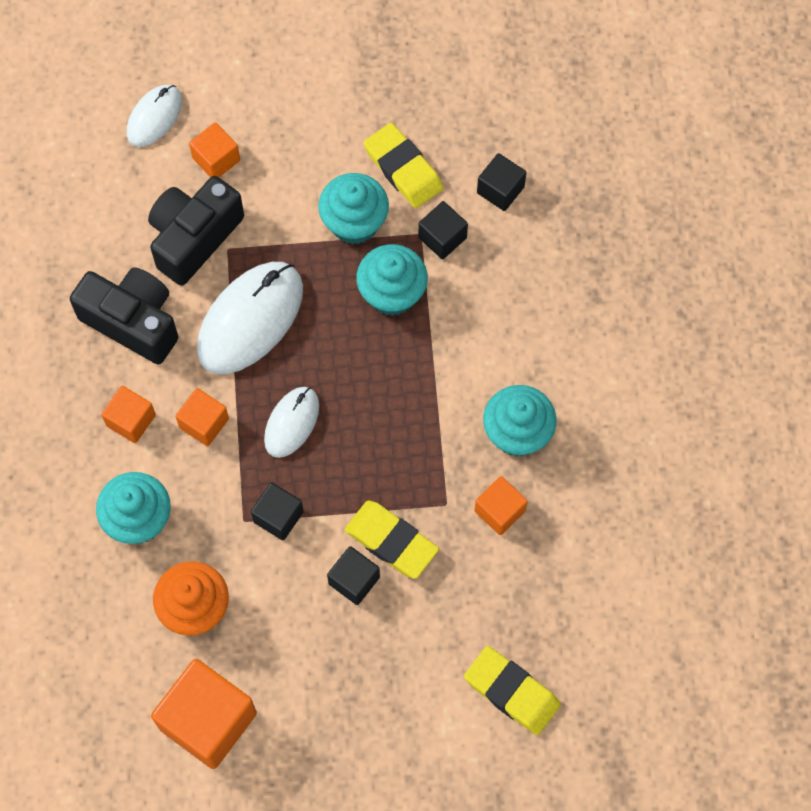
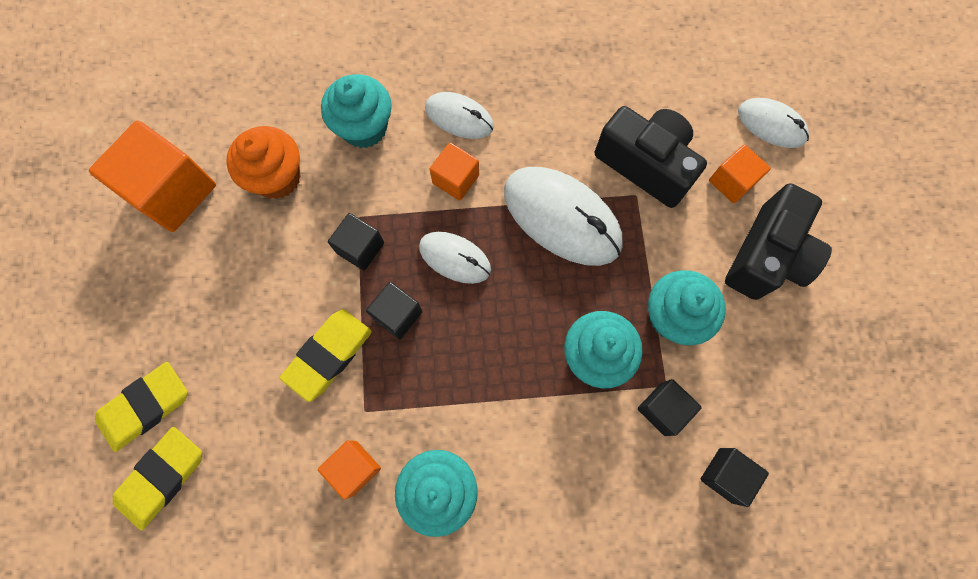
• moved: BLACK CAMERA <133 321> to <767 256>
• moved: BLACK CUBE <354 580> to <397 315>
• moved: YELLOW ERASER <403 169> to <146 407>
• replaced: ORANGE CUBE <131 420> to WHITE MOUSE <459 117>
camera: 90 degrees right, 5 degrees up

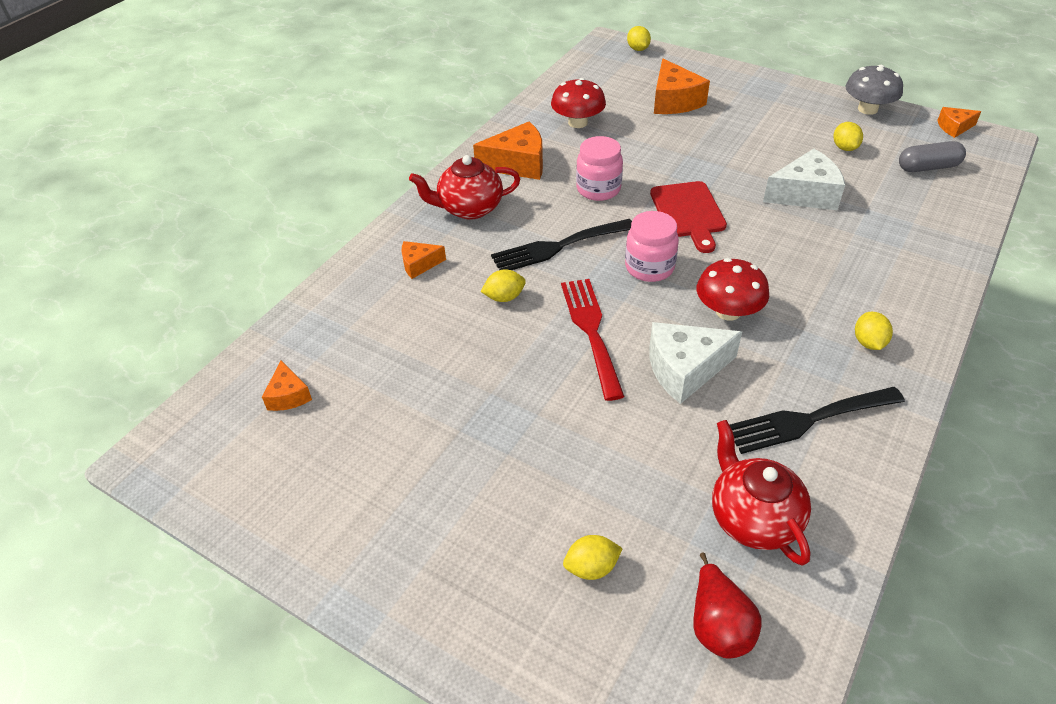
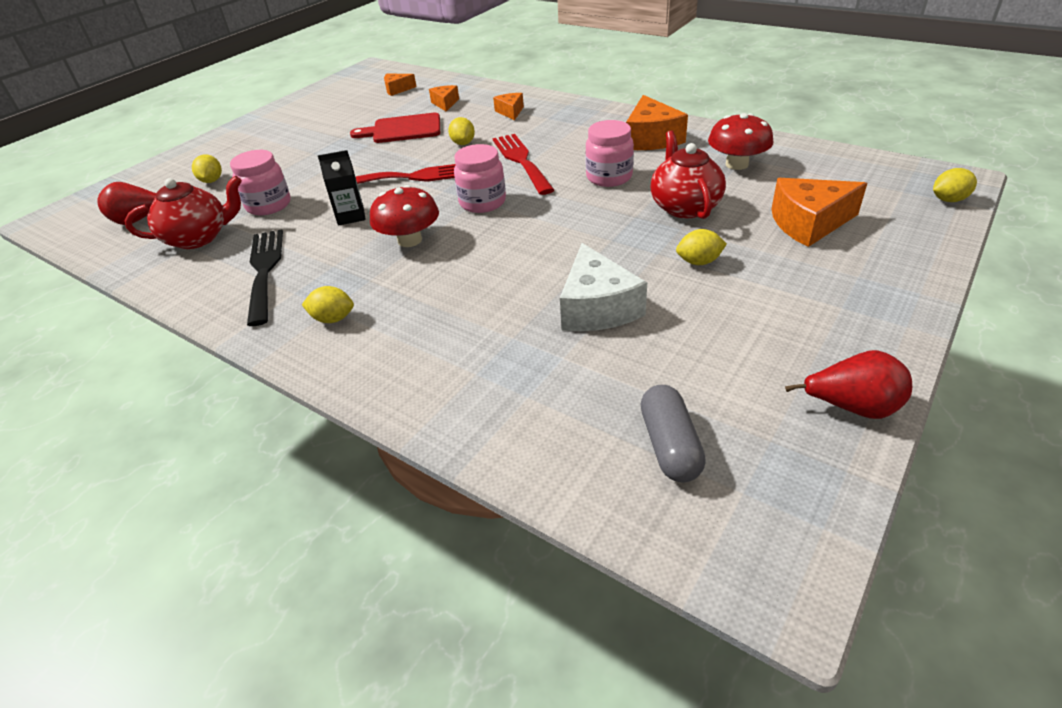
• added: PINK JAR <269 205>
• moved: RED TEAPOT <469 208> to <684 206>
• moved: RED CUTTING BOARD <688 213> to <403 129>
• moved: YELLOW LEMON <844 148> to <699 262>
• moved: ORANGE CHEESE <954 127> to <445 103>
• replaced: WHITE CHEESE <685 369> to BLACK CARTON <351 216>
• replaced: GREY MUSHROOM <867 109> to RED PEAR <851 407>
• recoloured: BLACK FORK <558 247> to RED FORK <521 161>
camera: 95 degrees right, 5 degrees down

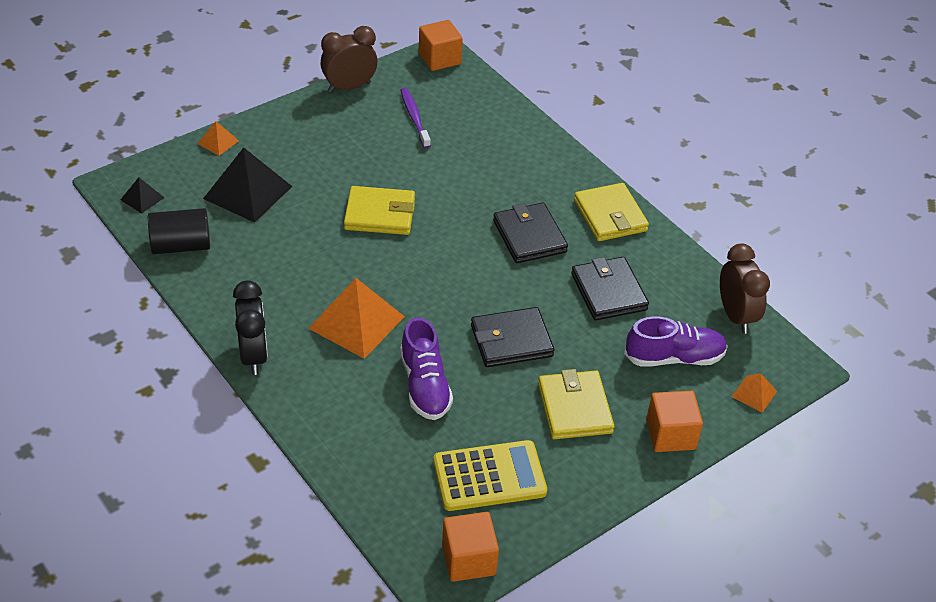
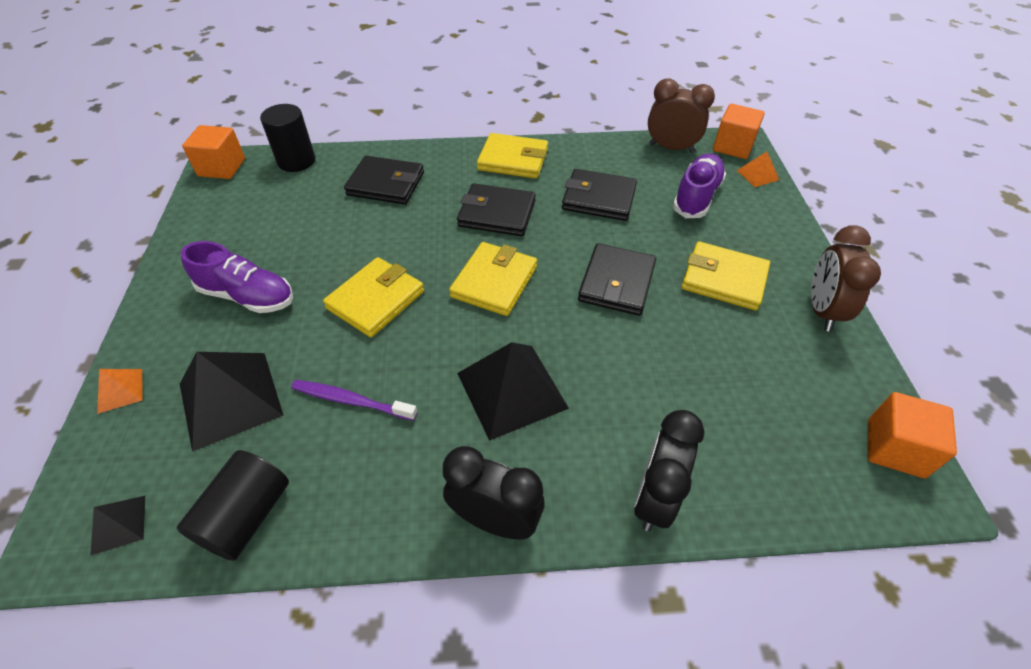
• removed: YELLOW CALCULATOR <489 476>
• added: BLACK CYLINDER <296 161>
• added: BLACK WALLET <386 184>
• added: YELLOW WALLET <494 282>
• added: BLACK CLOCK <654 498>
• moved: BROWN CLOCK <349 87> to <822 310>
• moved: PURPLE SHOE <425 385> to <247 296>
• moved: PURPLE TOOTHBRUSH <414 118> to <351 400>
• moved: ORANGE CUBE <670 434> to <733 146>
• recoloured: ORANGE PYRAMID <356 322> to BLACK PYRAMID <512 390>
camera: 55 degrees left, 5 degrees up

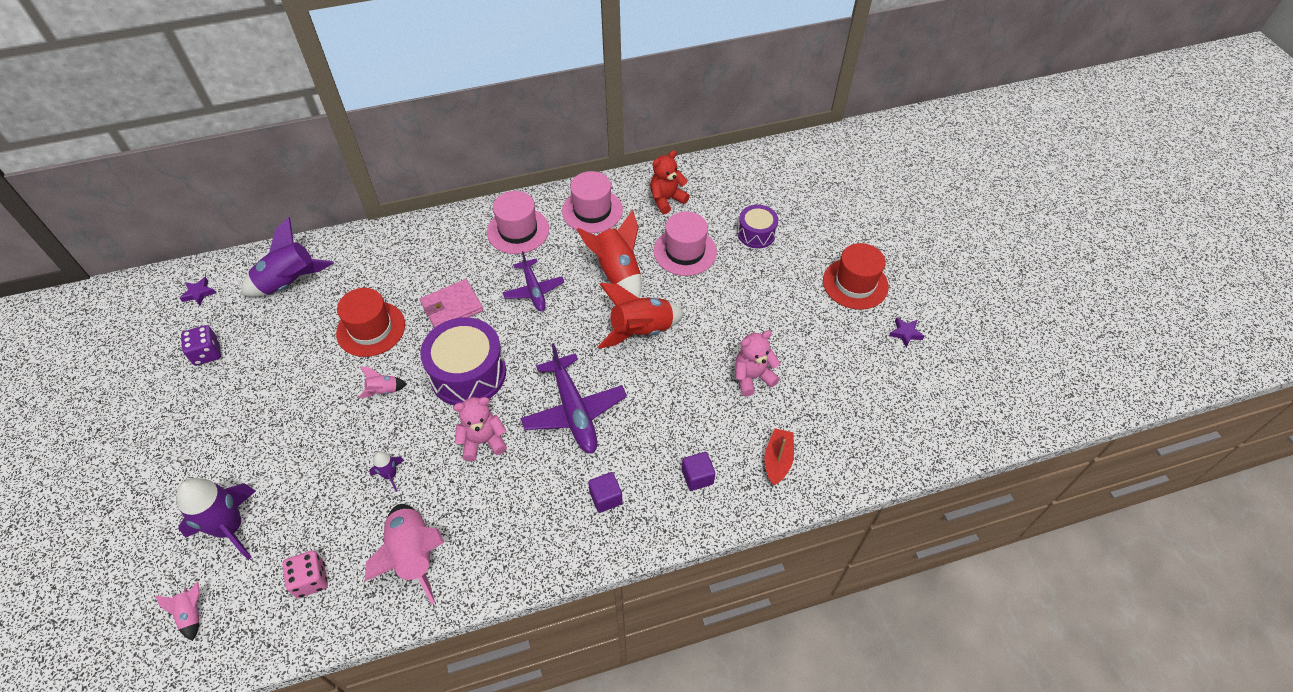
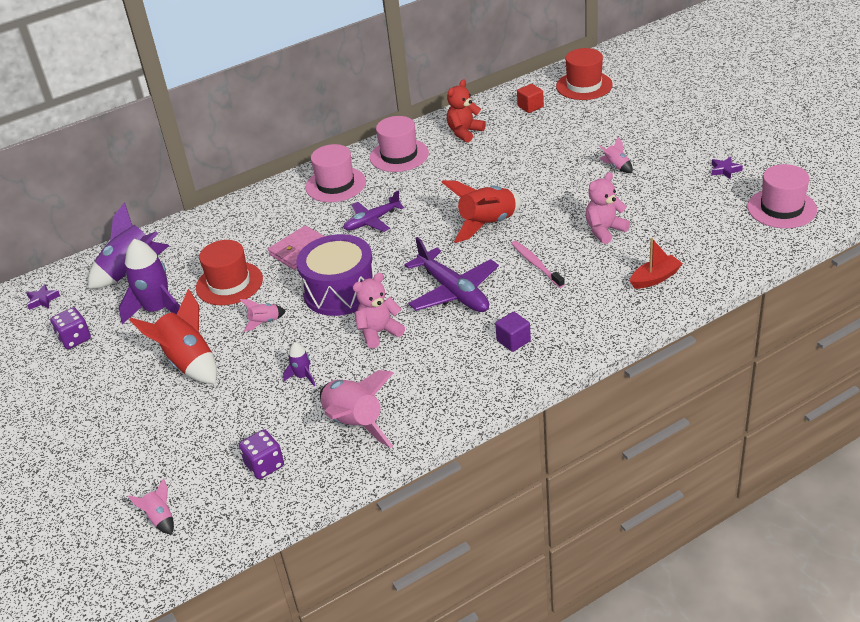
• removed: PURPLE CUBE <697 477>
• removed: PURPLE DRUM <756 234>
• added: PINK TOOTHBRUSH <536 264>
• added: RED CUBE <530 107>
• added: PINK ROCKET <616 166>
• moved: PURPLE ROCKET <230 528> to <158 310>
• moved: RED ROCKET <617 273> to <188 362>
• moved: PINK HAT <685 251> to <781 208>
• moved: RED HAT <855 284> to <584 86>
• recoloured: PINK DICE <311 580> to PURPLE DICE <264 465>
• turned: PURPLE PLANE <534 290> = <372 221> 90 degrees clockwise
• turned: RED BOAT <777 460> = <655 278> 60 degrees clockwise
camera: 10 degrees left, 15 degrees down

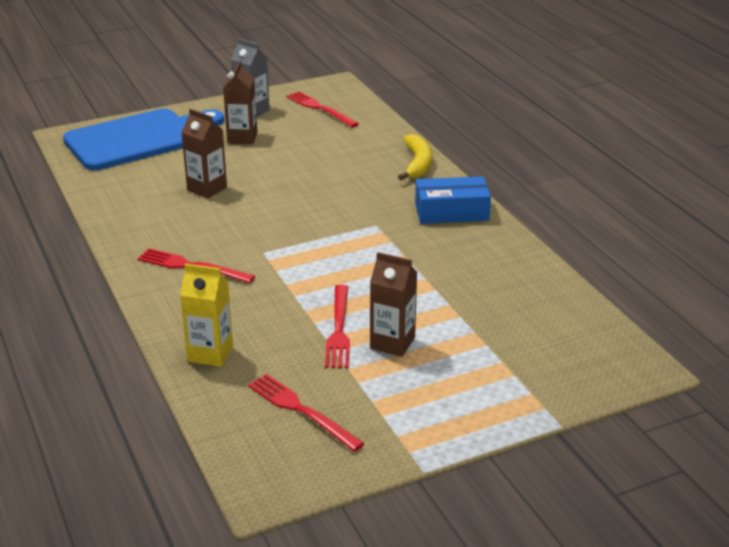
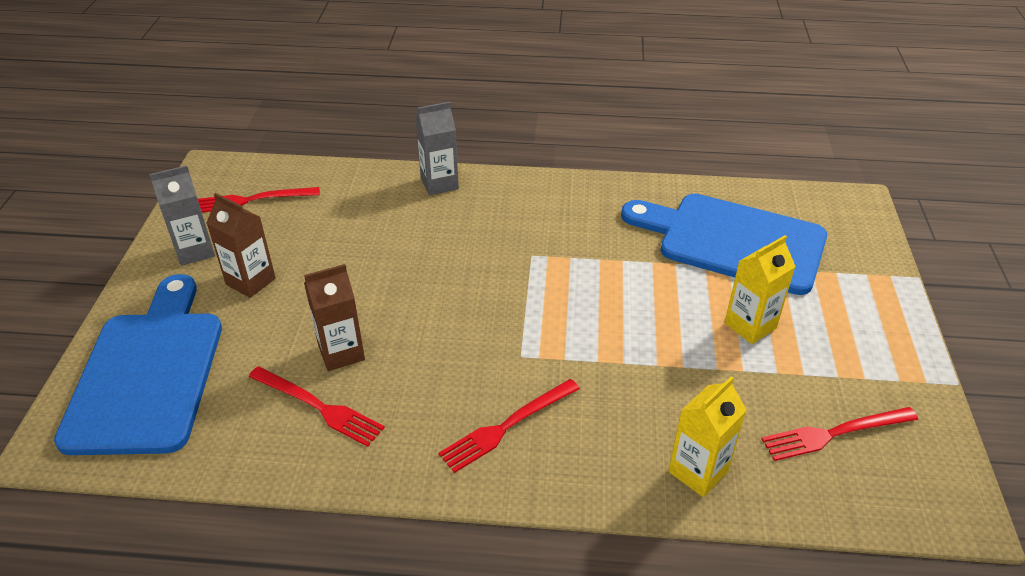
• removed: BLUE BOX <451 212>
• added: BLUE CUTTING BOARD <733 241>
• moved: RED FORK <338 329> to <318 407>
• replaced: YELLOW BANANA <417 164> to GREY CARTON <439 183>
• recoloured: BROWN CARTON <392 343> to YELLOW CARTON <750 326>
camera: 60 degrees left, 10 degrees up

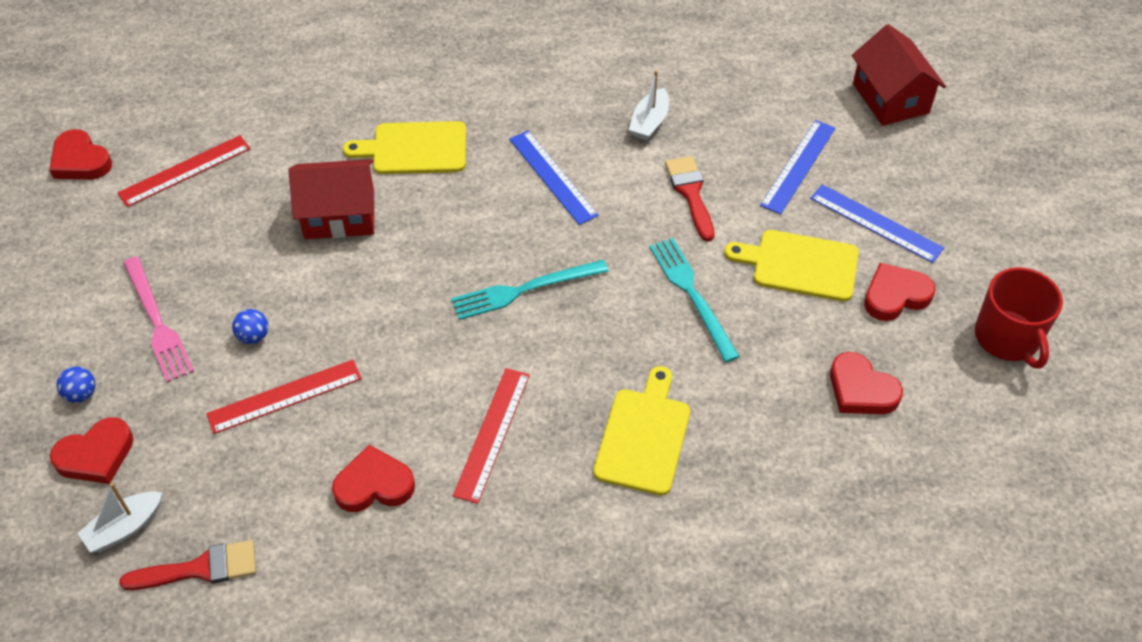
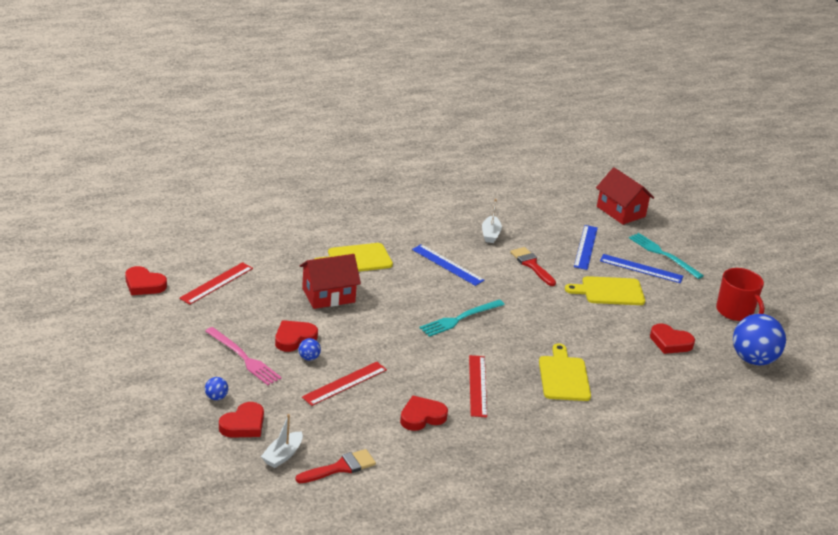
• added: BLUE BALL <753 359>
• moved: TURQUOISE FORK <692 294> to <663 254>
• moved: RED HEART <895 296> to <294 338>
camera: 20 degrees left, 20 degrees down

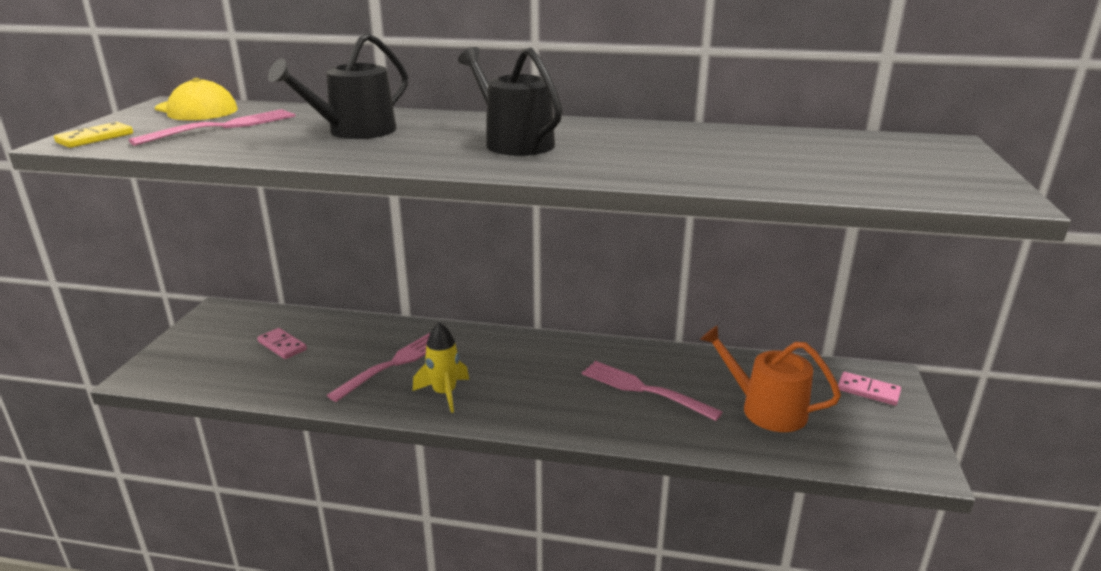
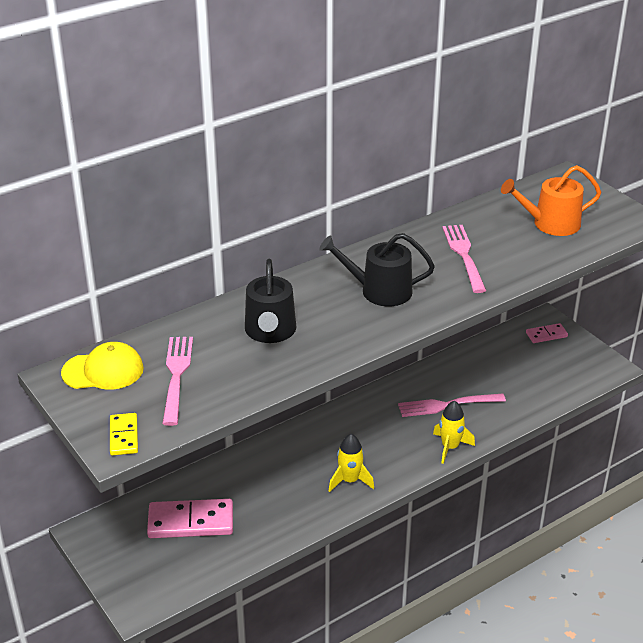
• added: YELLOW ROCKET <450 447>
• moved: PINK FORK <393 364> to <464 255>
• moved: ORANGE WATERING CAN <766 409> to <550 224>
• resized: PINK DOMINO <282 345> = <191 522> x1.84
camera: 45 degrees left, 10 degrees up

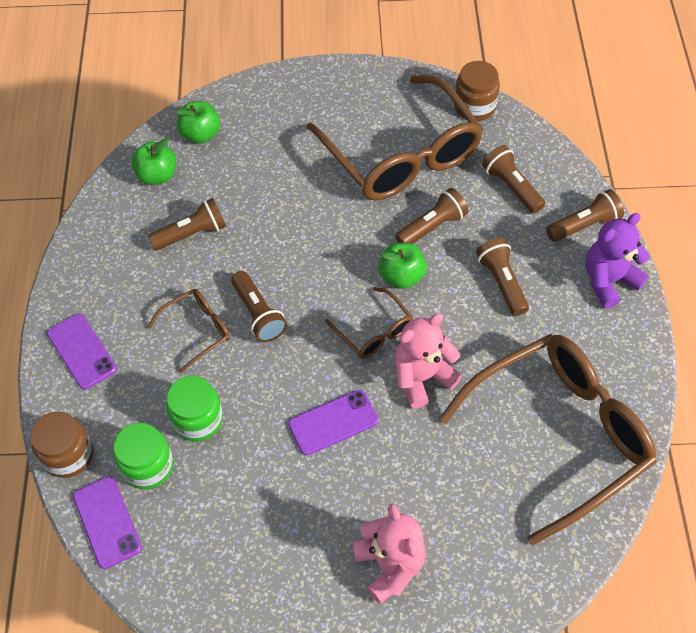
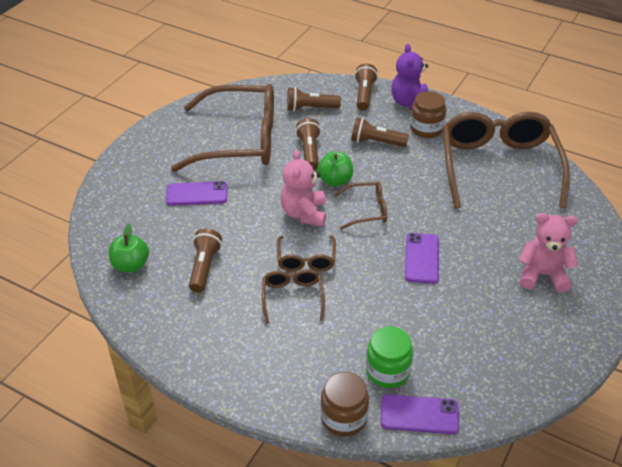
• removed: GREEN JAR <198 419>
• removed: GREEN APPLE <201 134>
• moved: PURPLE PHONE <81 351> to <197 194>
• moved: PINK TEDDY BEAR <422 377> to <304 213>
• moved: BROWN JAR <474 106> to <426 129>
• replaced: BROWN FLASHLIGHT <258 314> to BROWN GLASSES <306 260>
camera: 60 degrees left, 15 degrees down

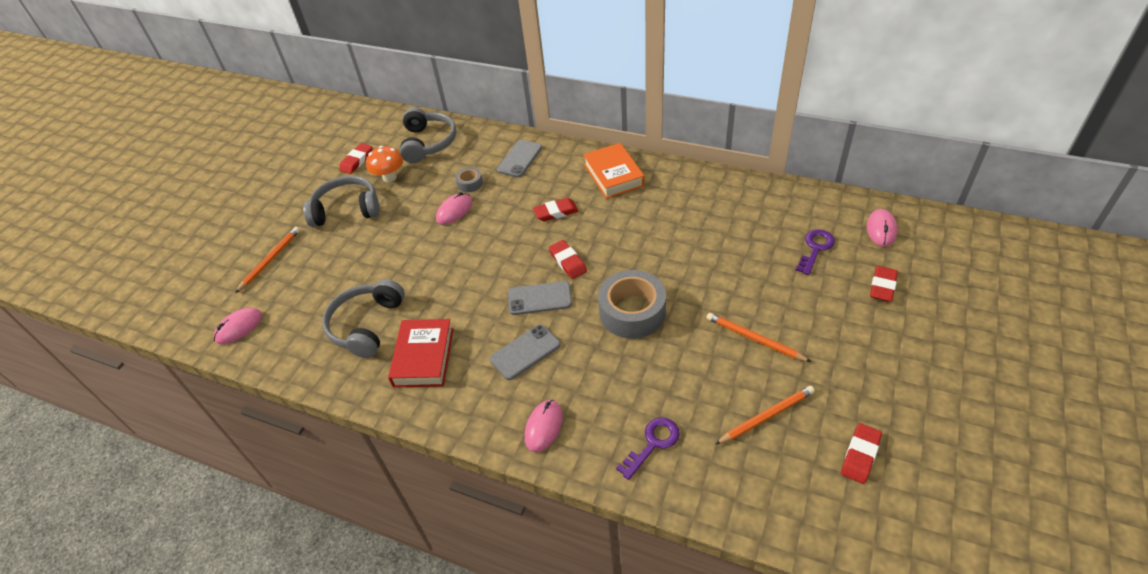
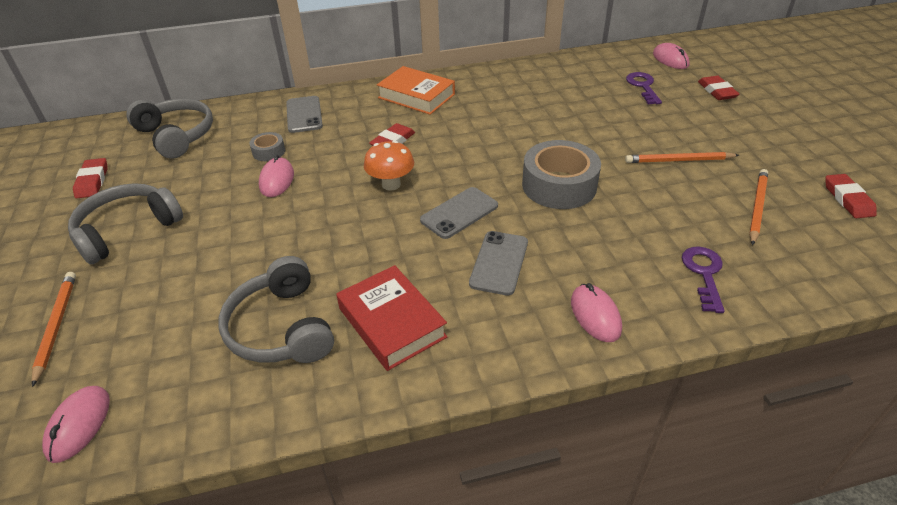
• removed: RED ERASER <567 262>
• moved: ORANGE MUSHROOM <389 177> to <391 184>
camera: 40 degrees left, 5 degrees down

